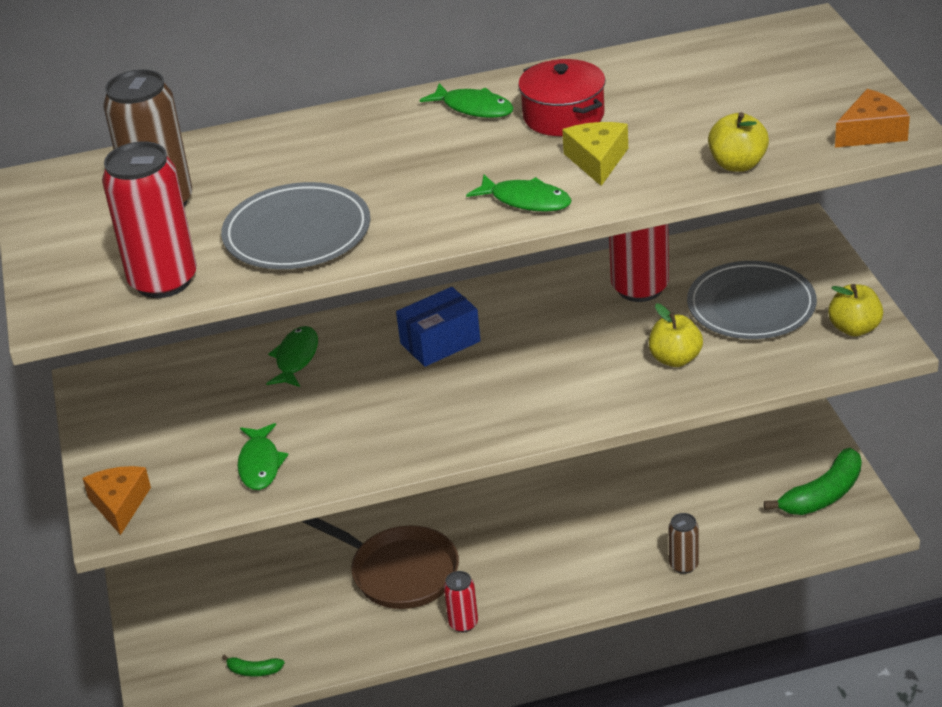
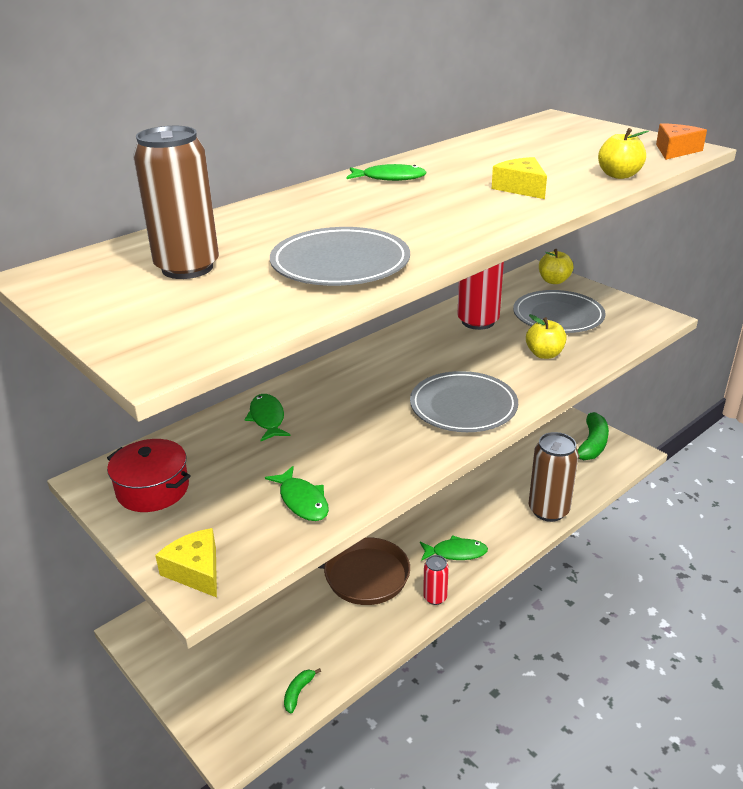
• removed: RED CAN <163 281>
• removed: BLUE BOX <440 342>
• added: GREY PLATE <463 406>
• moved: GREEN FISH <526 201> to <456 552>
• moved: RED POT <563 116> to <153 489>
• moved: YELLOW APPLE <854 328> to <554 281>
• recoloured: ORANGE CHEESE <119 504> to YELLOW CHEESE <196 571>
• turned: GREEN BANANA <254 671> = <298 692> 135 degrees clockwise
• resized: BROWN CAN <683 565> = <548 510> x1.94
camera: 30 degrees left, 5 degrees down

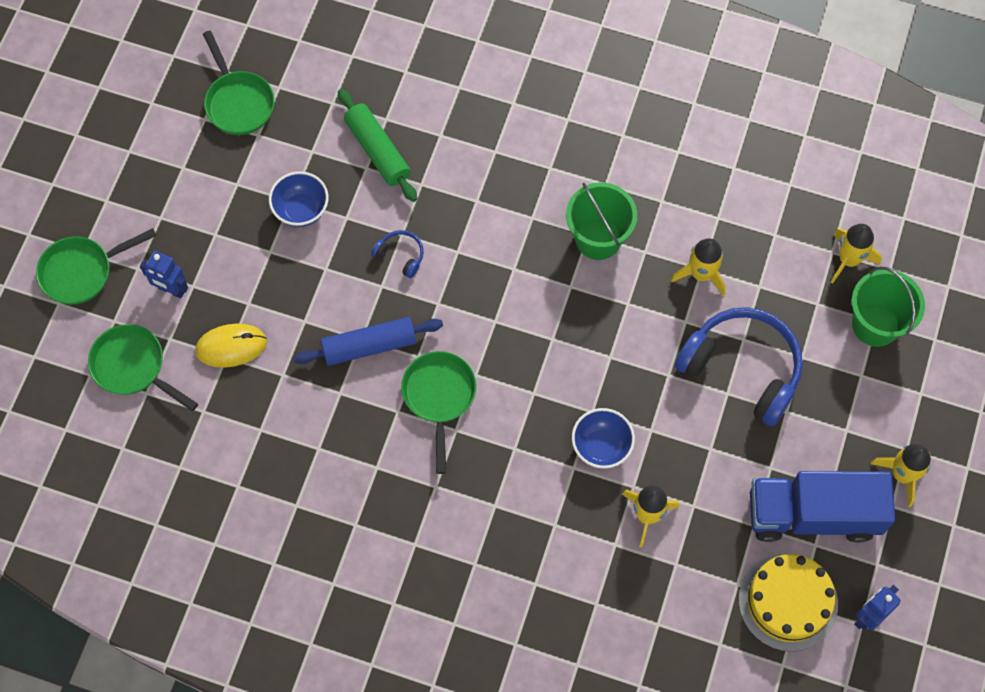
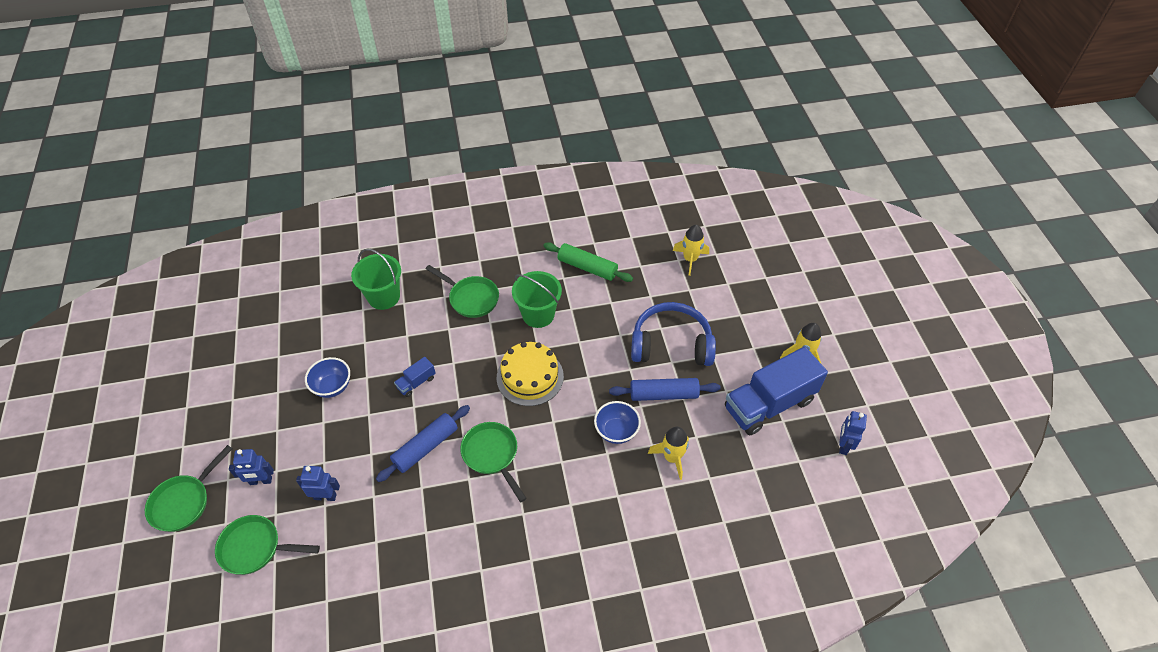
• removed: YELLOW ROCKET <701 274>
• added: BLUE ROLLING PIN <663 394>
• moved: GREEN PAN <238 102> to <471 298>
• moved: GREEN ROLLING PIN <377 150> to <587 267>
• moved: YELLOW CAKE <788 602> to <530 377>
• moved: GREEN BUCKET <875 324> to <384 297>
• replaced: YELLOW MOUSE <231 346> to BLUE ROBOT <325 496>
• replaced: BLUE HEADPHONES <400 256> to BLUE TRUCK <416 382>
camera: 30 degrees left, 15 degrees down

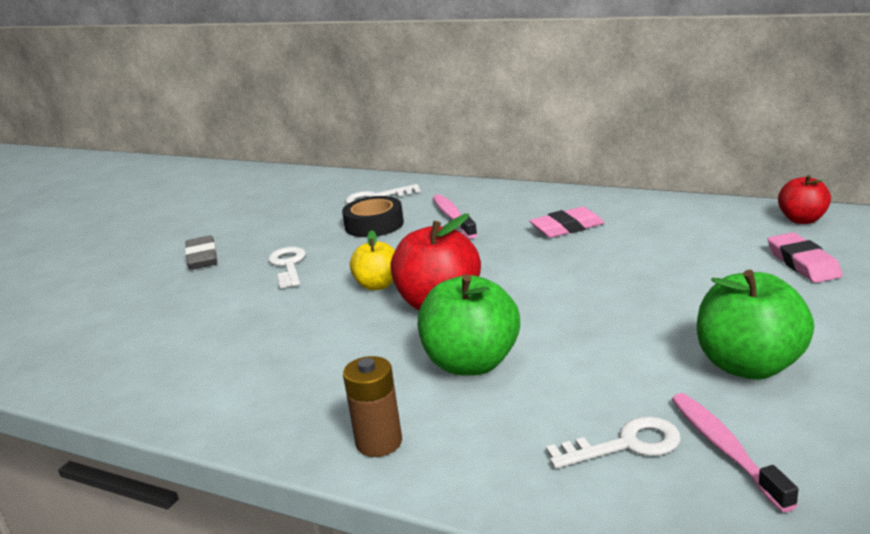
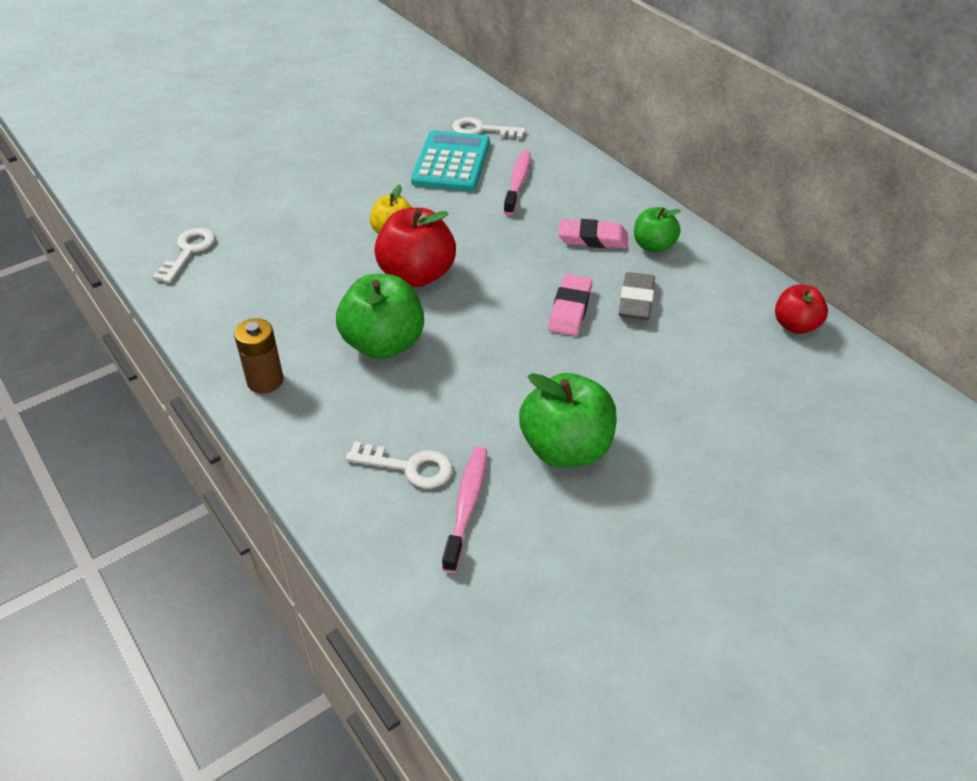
• added: GREEN APPLE <653 246>
• moved: GREY ERASER <202 257> to <636 300>
• moved: WHITE KEY <288 265> to <188 251>
• moved: PINK ERASER <803 263> to <570 309>
• replaced: BLACK TAPE <374 224> to TURQUOISE CALCULATOR <451 162>
camera: 25 degrees right, 20 degrees up

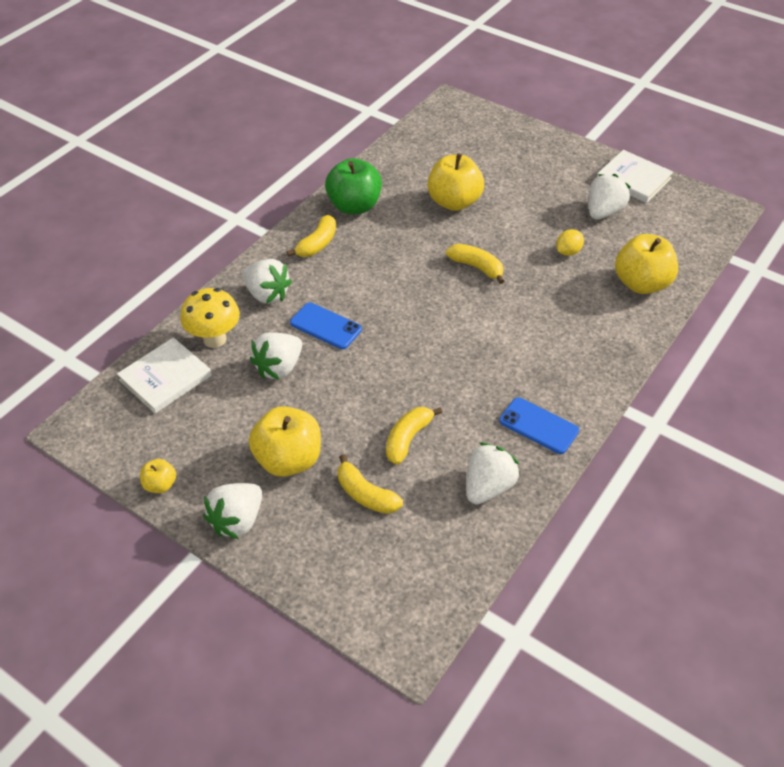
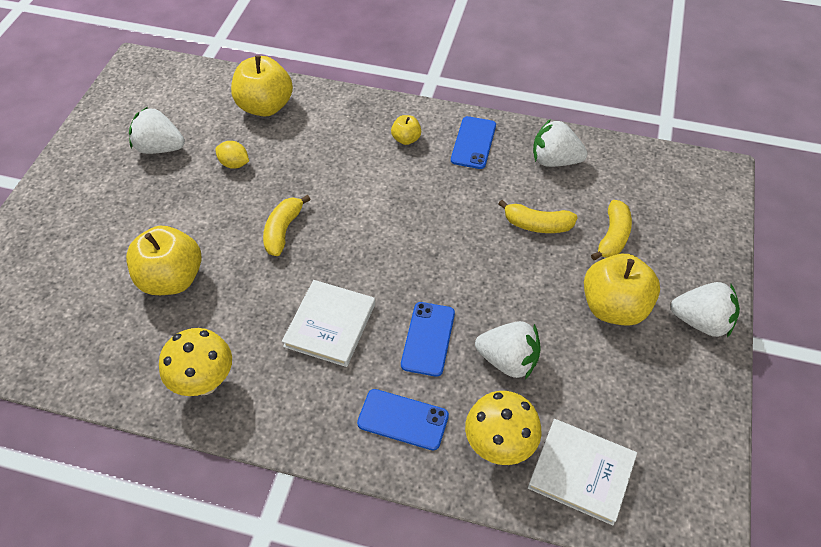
• removed: YELLOW BANANA <317 244>
• moved: YELLOW APPLE <160 485> to <406 139>
• moved: WHITE BOOK <633 179> to <330 325>
• replaced: WHITE STRAWBERRY <267 294> to BLUE PHONE <403 419>
• replaced: GREEN APPLE <354 206> to YELLOW MUSHROOM <205 382>
camera: 110 degrees left, 5 degrees up

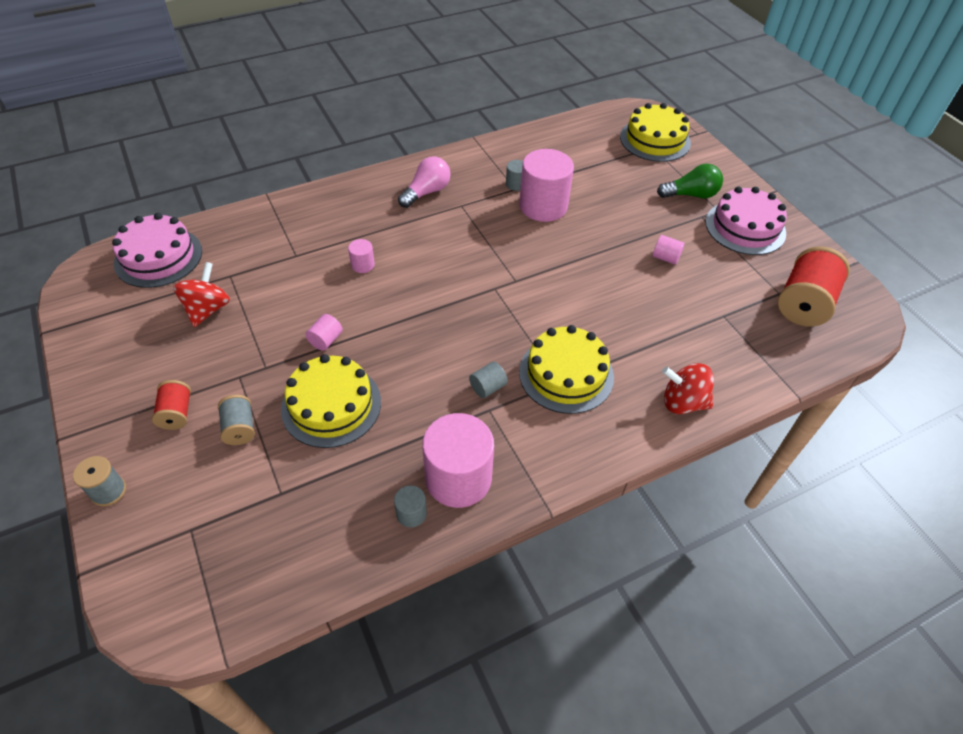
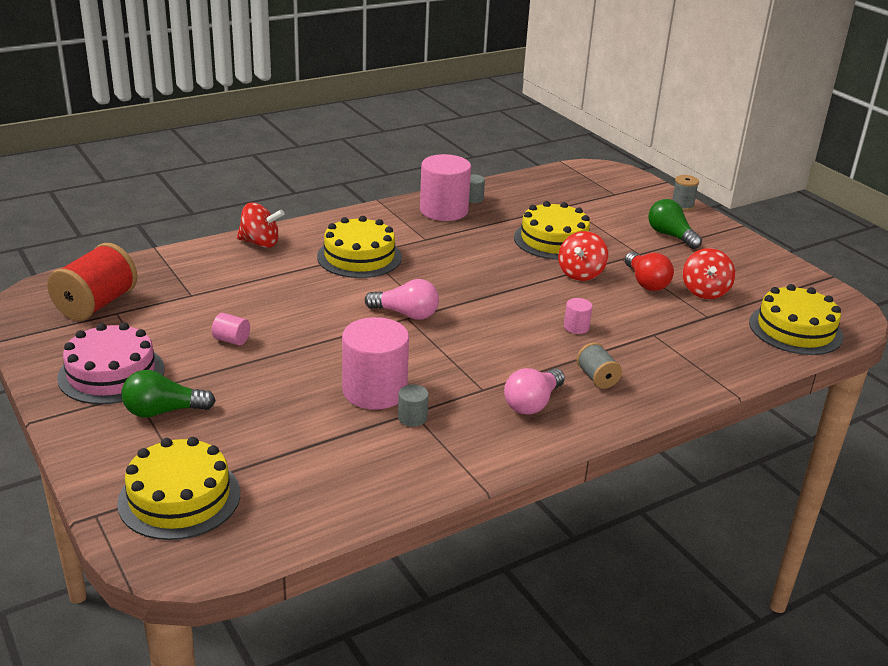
• removed: GREY CYLINDER <488 387>
• added: PINK LIGHT BULB <406 314>
• added: RED LIGHT BULB <646 282>
• moved: GREY SPOOL <240 428> to <597 378>
• replaced: RED SPOOL <177 413> to GREEN LIGHT BULB <670 236>
• replaced: PINK CYLINDER <326 340> to RED SPINNING TOP <580 274>
• recoloured: PINK CAKE <158 257> to YELLOW CAKE <795 329>
camera: 175 degrees right, 20 degrees down

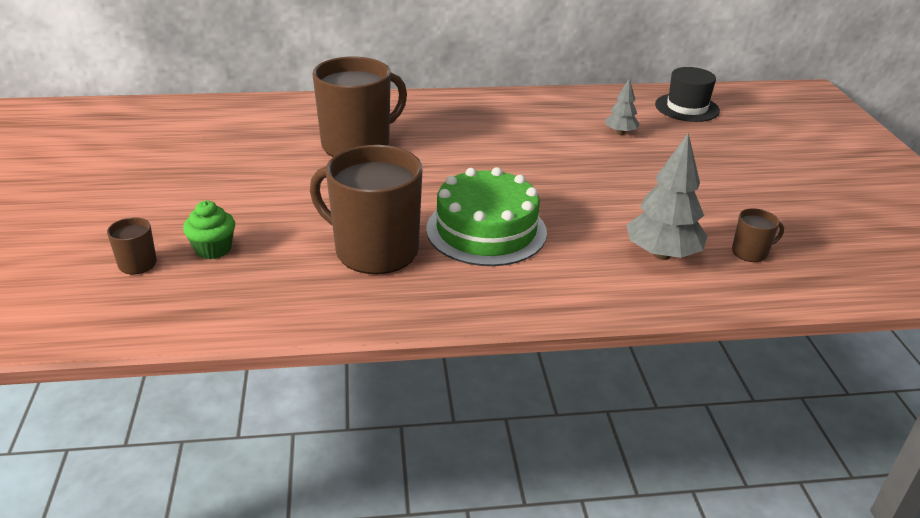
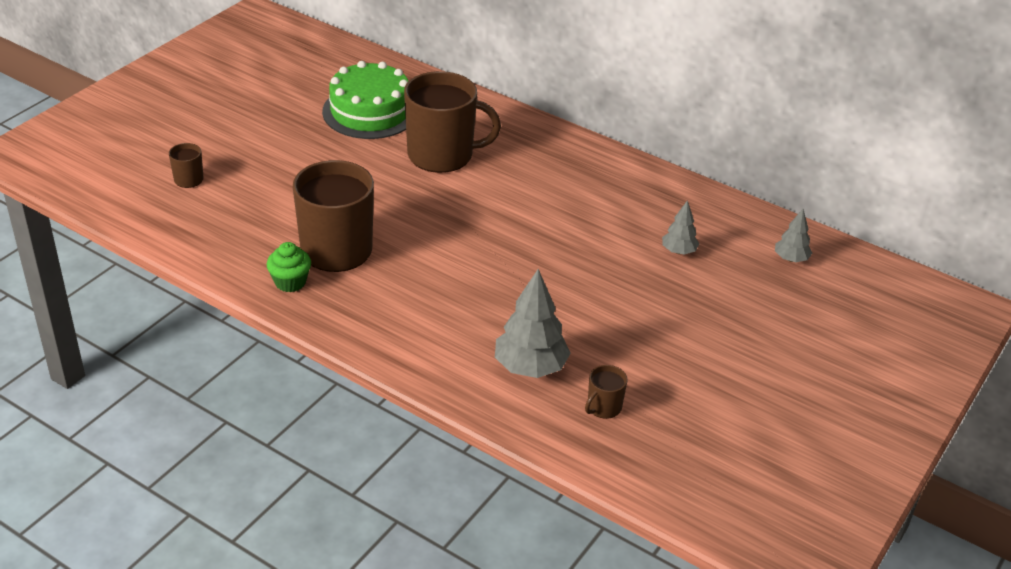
• moved: GREEN CUPCAKE <213 249> to <290 282>
• moved: GREEN CAKE <486 230> to <370 111>
• replaced: BLACK HAT <687 108> to GREY TREE <791 259>
• turned: BROWN MUG <750 252> = <603 407> 105 degrees clockwise
camera: 40 degrees right, 5 degrees up

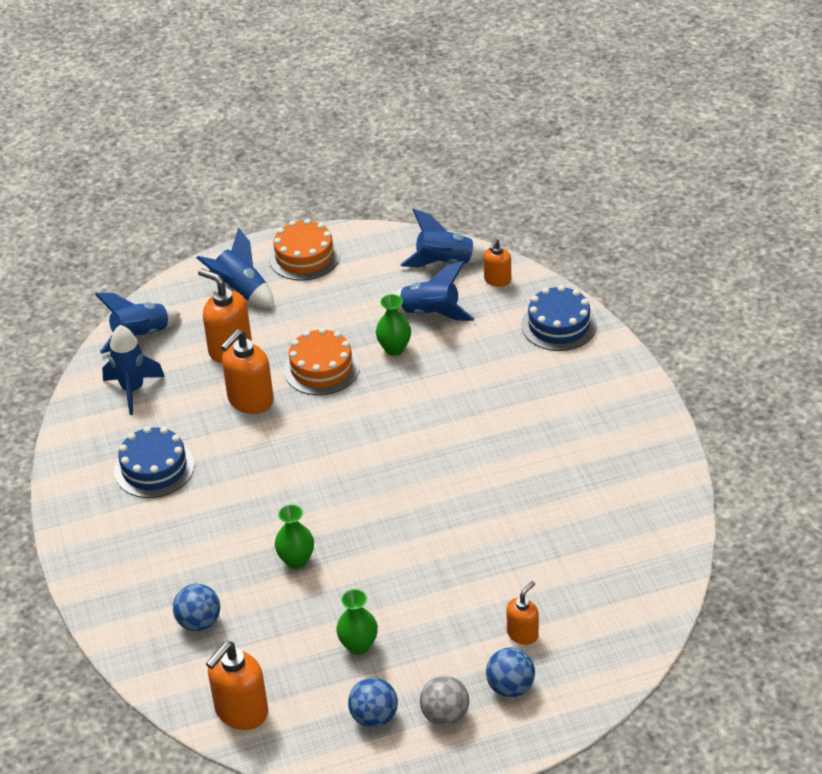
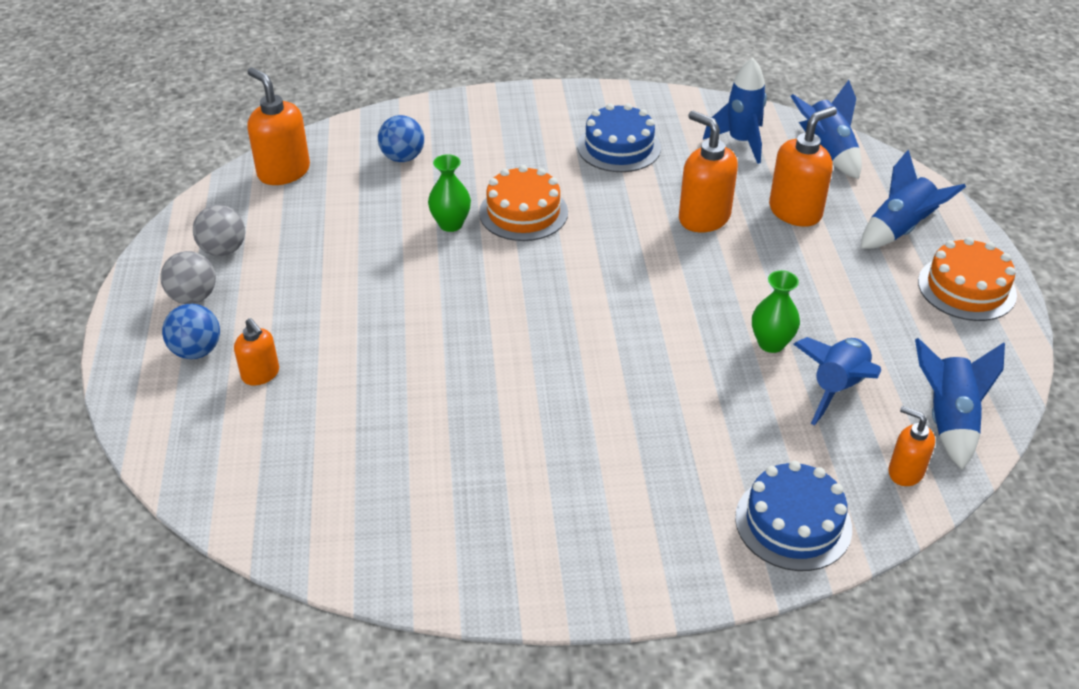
• removed: GREEN VASE <358 646>
• moved: ORANGE CAKE <321 368> to <523 212>
• recoloured: BLUE BALL <374 717> to GREY BALL <223 250>
camera: 100 degrees right, 0 degrees up

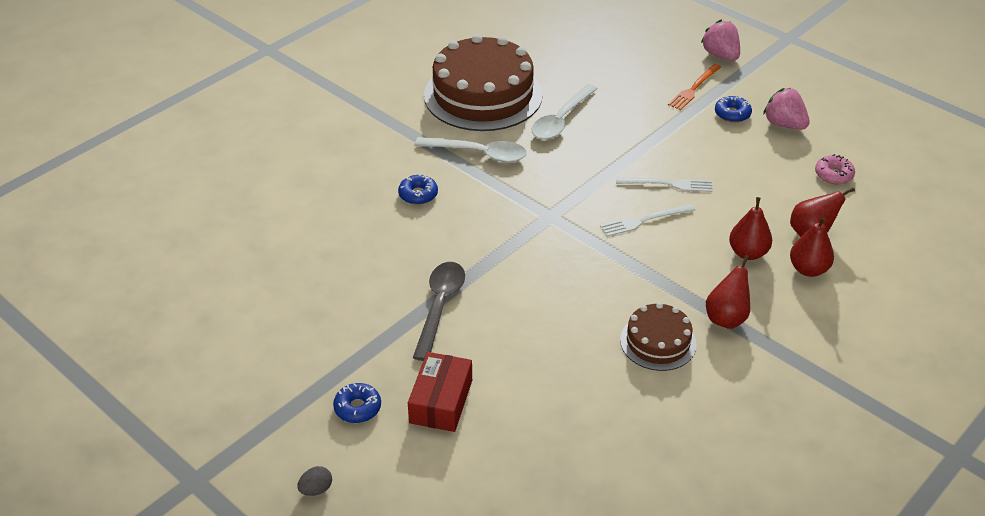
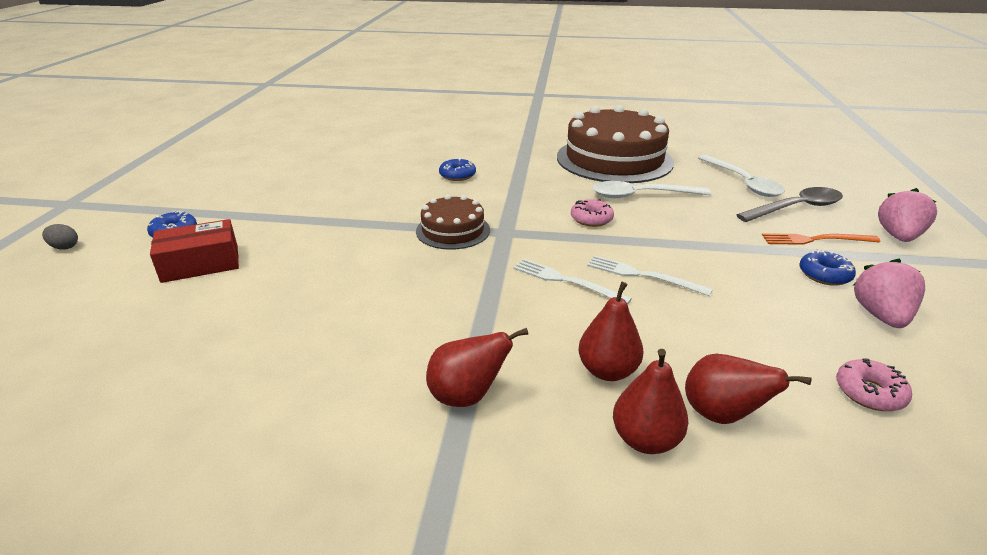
• added: PINK DONUT <591 219>
• moved: GREY SPOON <440 306> to <796 208>
• moved: WHITE SPOON <479 154> to <743 183>
• moved: BROWN CAKE <658 342> to <453 230>
• turned: WHITE FORK <668 184> = <643 275> 150 degrees clockwise
camera: 55 degrees right, 10 degrees down

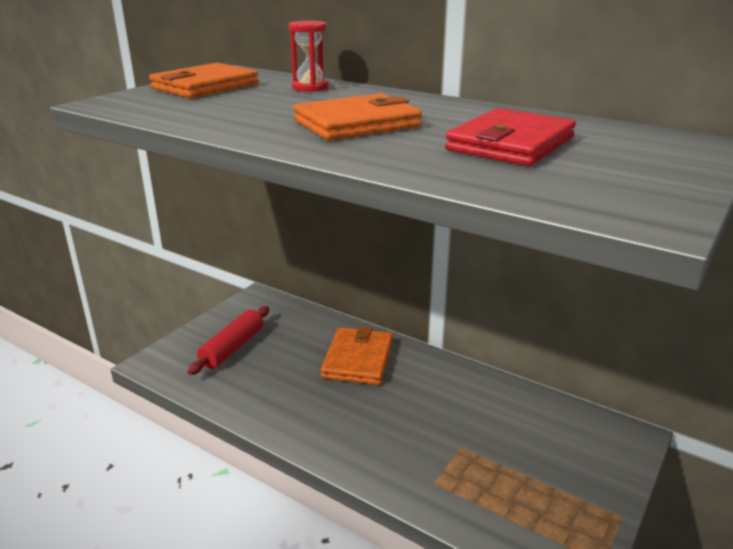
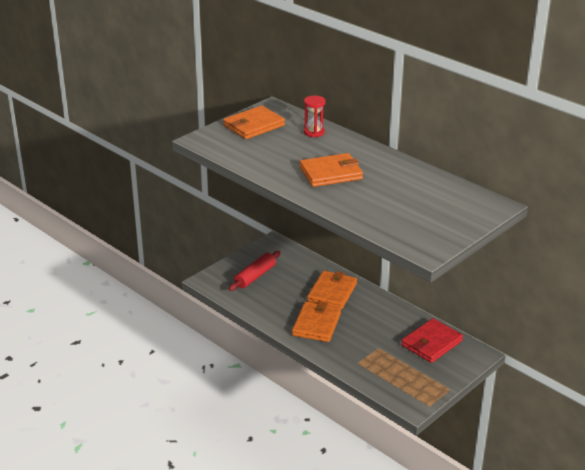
• added: ORANGE WALLET <316 324>
• moved: RED WALLET <510 144> to <431 343>
camera: 10 degrees right, 5 degrees up

